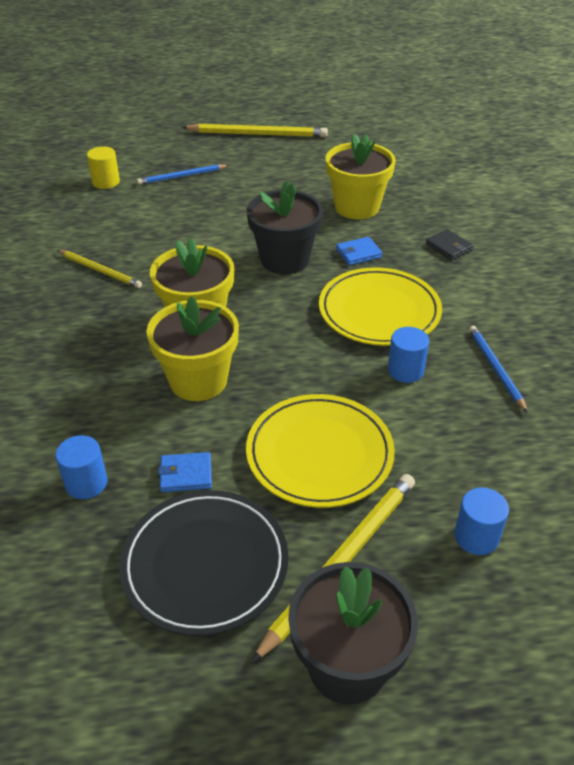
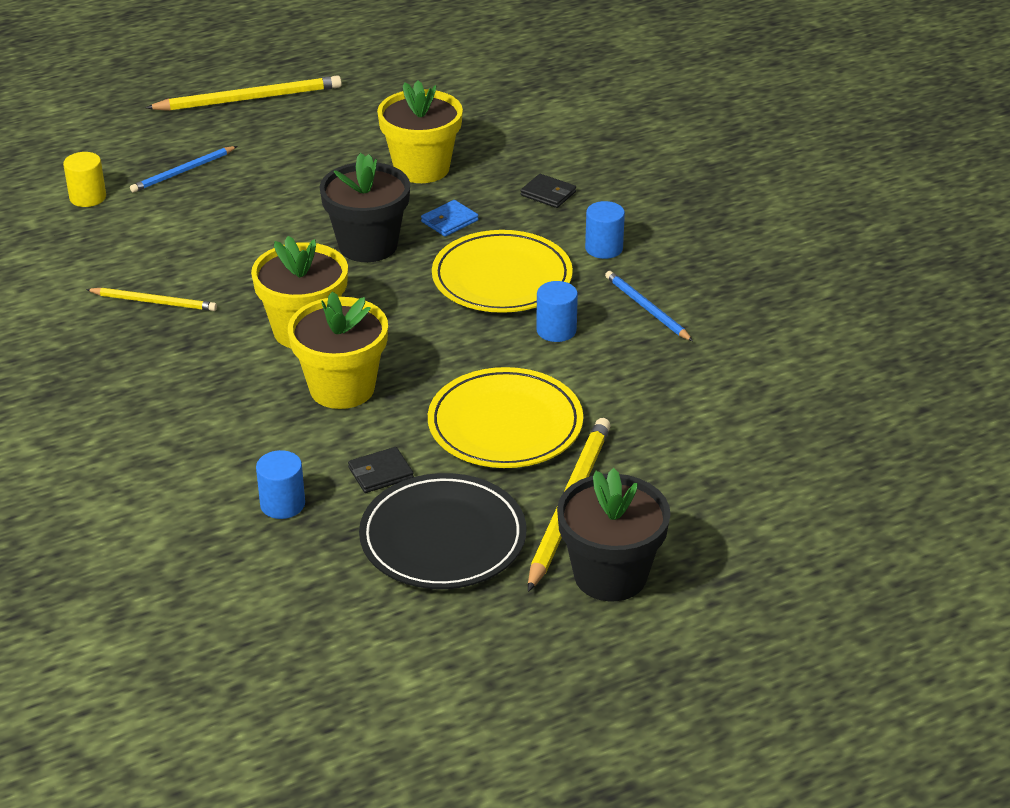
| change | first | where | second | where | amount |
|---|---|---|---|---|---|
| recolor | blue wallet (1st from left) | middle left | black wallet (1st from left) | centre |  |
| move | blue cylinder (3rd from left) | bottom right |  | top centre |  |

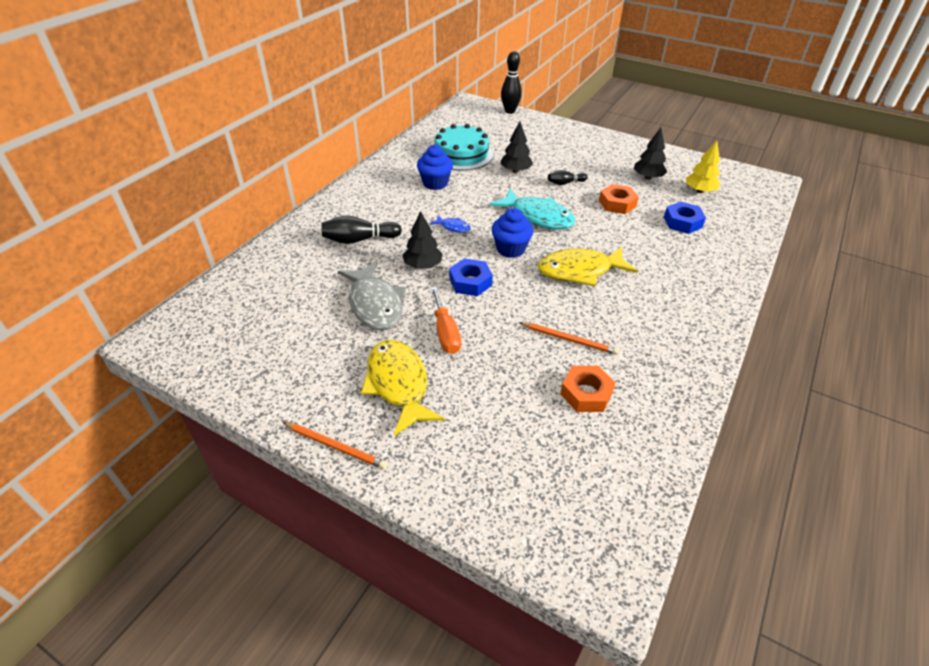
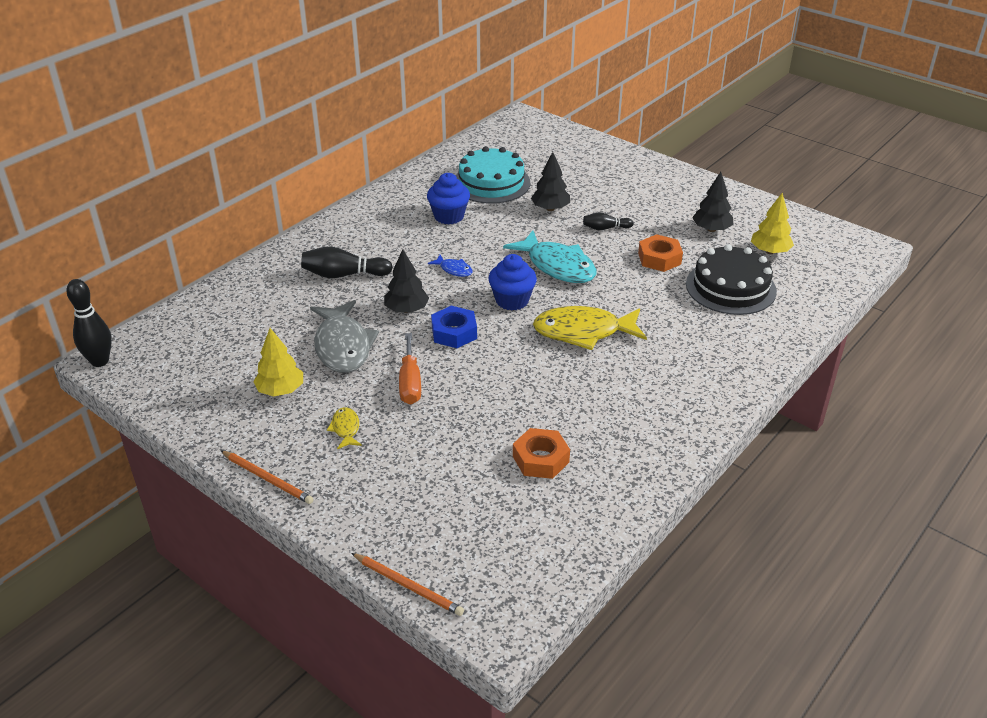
| change | first | where | second | where | amount |
|---|---|---|---|---|---|
| move | black bowling pin (2nd from left in the first image) | top centre | black bowling pin (1st from left) | middle left |  |
| replace | blue nut (2nd from left) | top right | black cake | middle right |  |
| move | orange pencil (2nd from left) | centre |  | bottom centre |  |
| resize | yellow fish (1st from left) | centre |  | centre | x0.46 |
| insert |  |  | yellow tree (1st from left) | middle left |  |

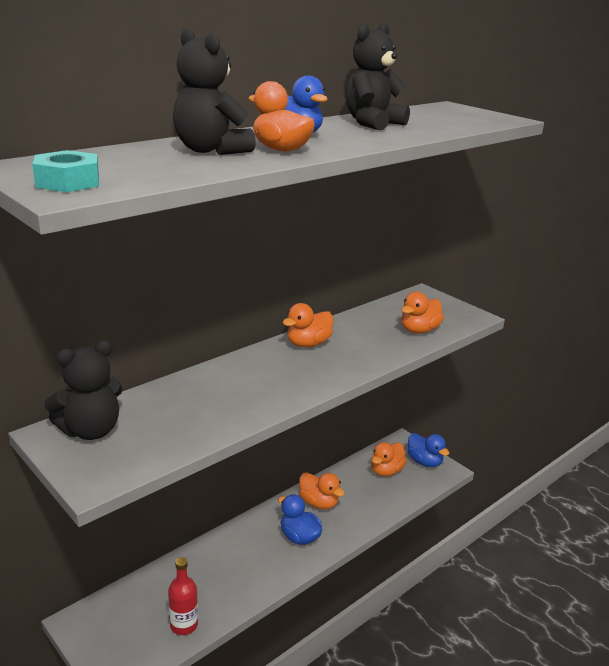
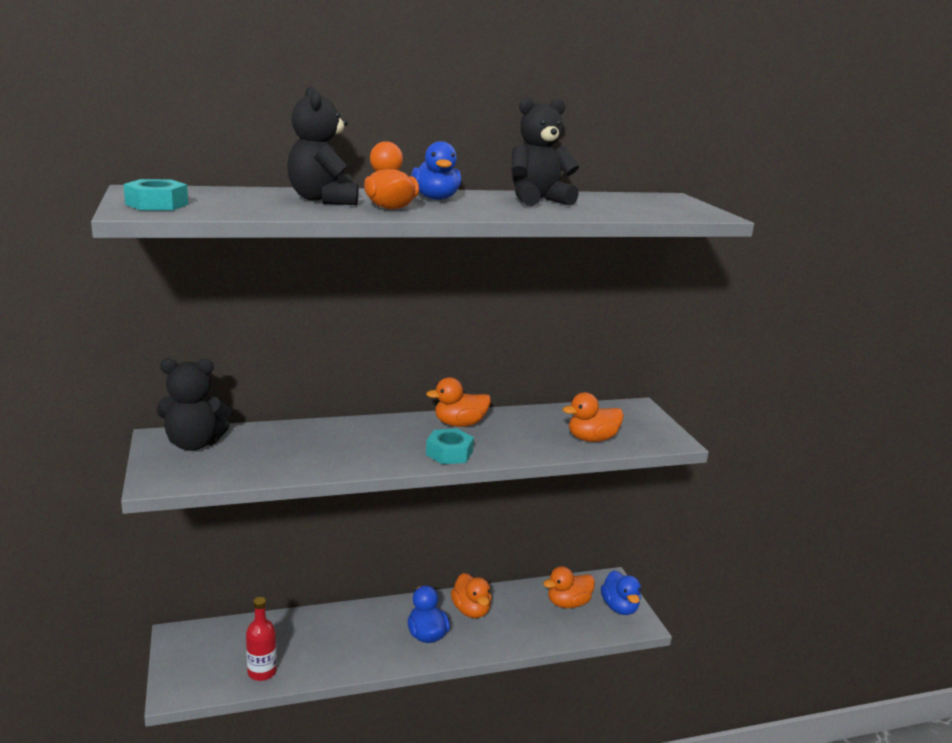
| change | first | where | second | where | amount |
|---|---|---|---|---|---|
| insert |  |  | turquoise nut (2nd from left) | centre |  |

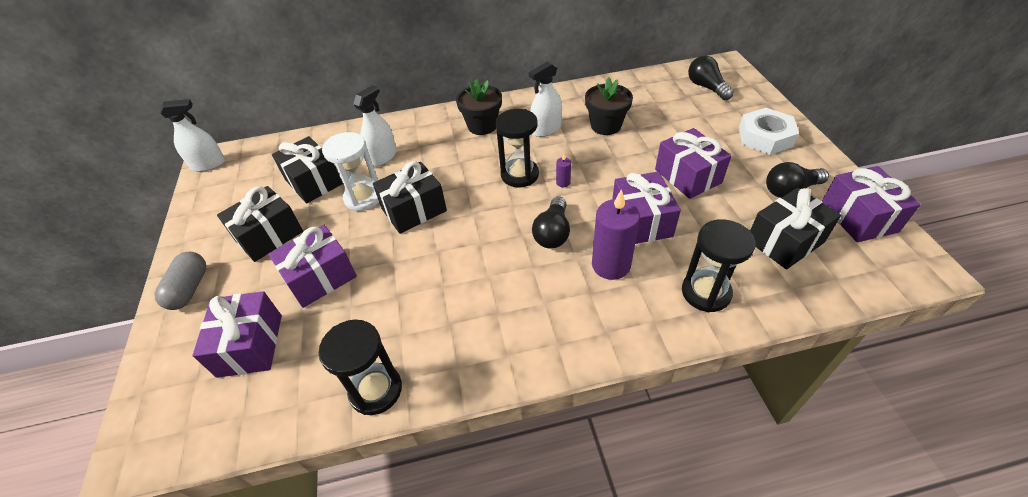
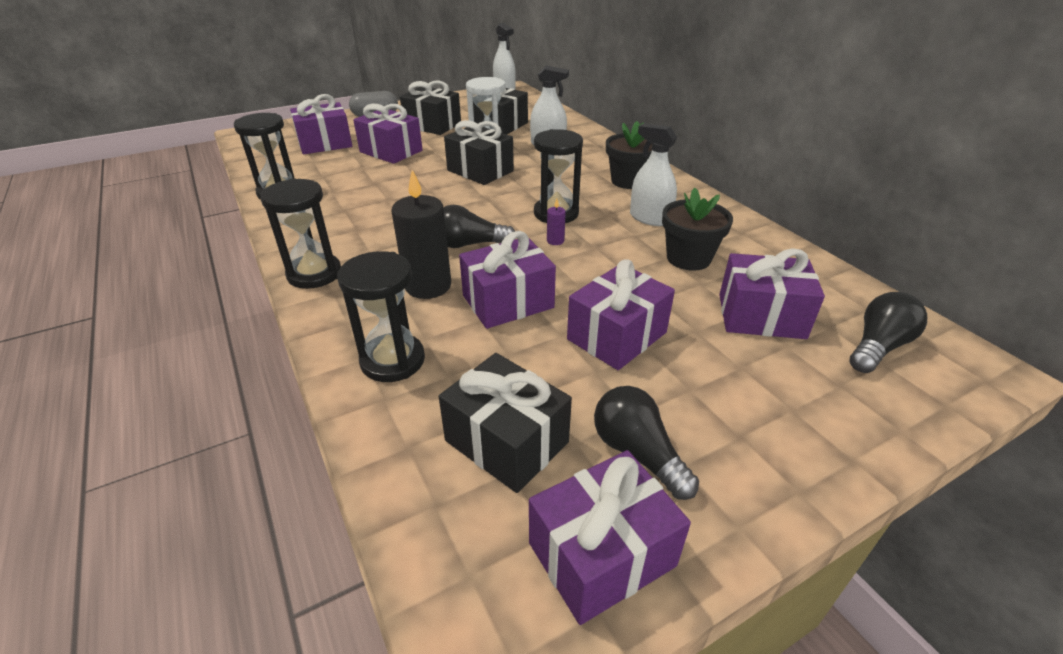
| change | first | where | second | where | amount |
|---|---|---|---|---|---|
| delete | white nut | top right |  |  |  |
| recolor | purple candle (2nd from left) | centre | black candle | centre |  |
| insert |  |  | black hourglass (2nd from left) | middle left |  |
| insert |  |  | purple gift (6th from left) | middle right |  |

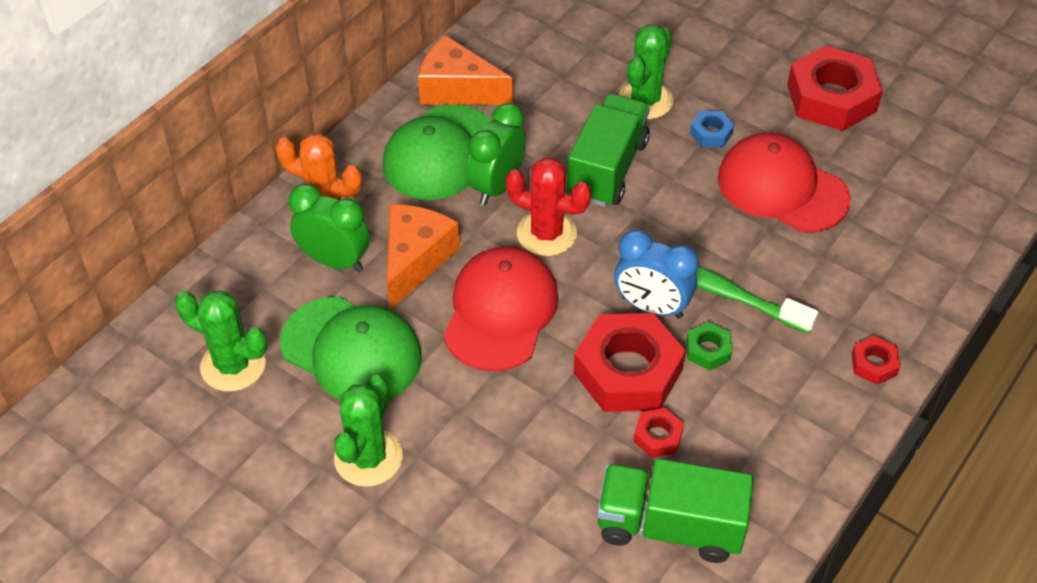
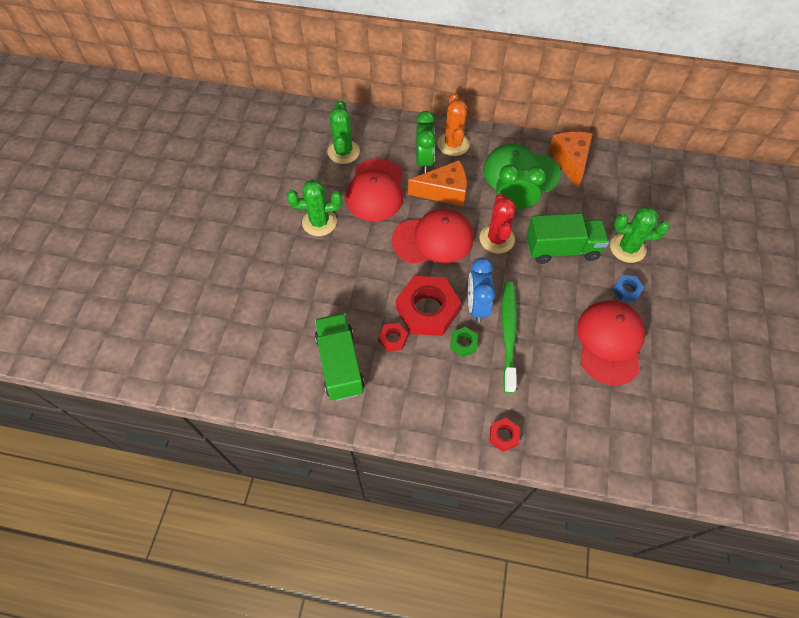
| change | first | where | second | where | amount |
|---|---|---|---|---|---|
| delete | red nut (3rd from left) | top right |  |  |  |
| recolor | green cap (1st from left) | centre | red cap (1st from left) | top centre |  |

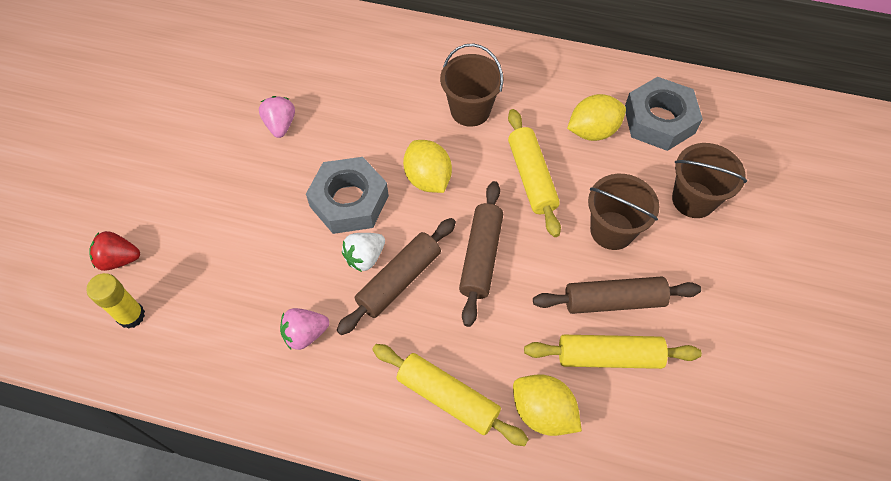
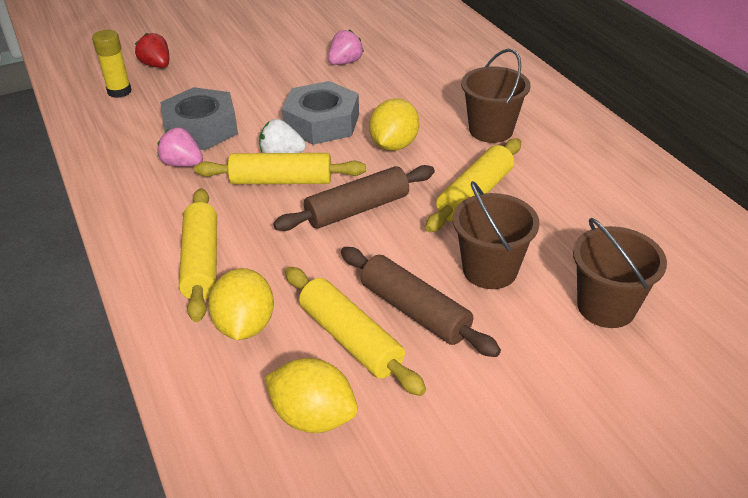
| change | first | where | second | where | amount |
|---|---|---|---|---|---|
| move | grey nut (2nd from left in the first image) | top right | grey nut (1st from left) | top left |  |
| move | yellow lemon (3rd from left in the first image) | top right | yellow lemon (2nd from left) | bottom centre |  |
| recolor | brown rolling pin (1st from left) | centre | yellow rolling pin (2nd from left) | centre |  |

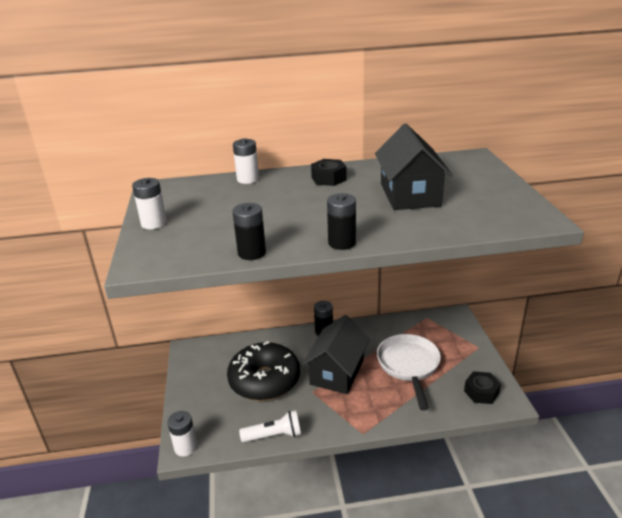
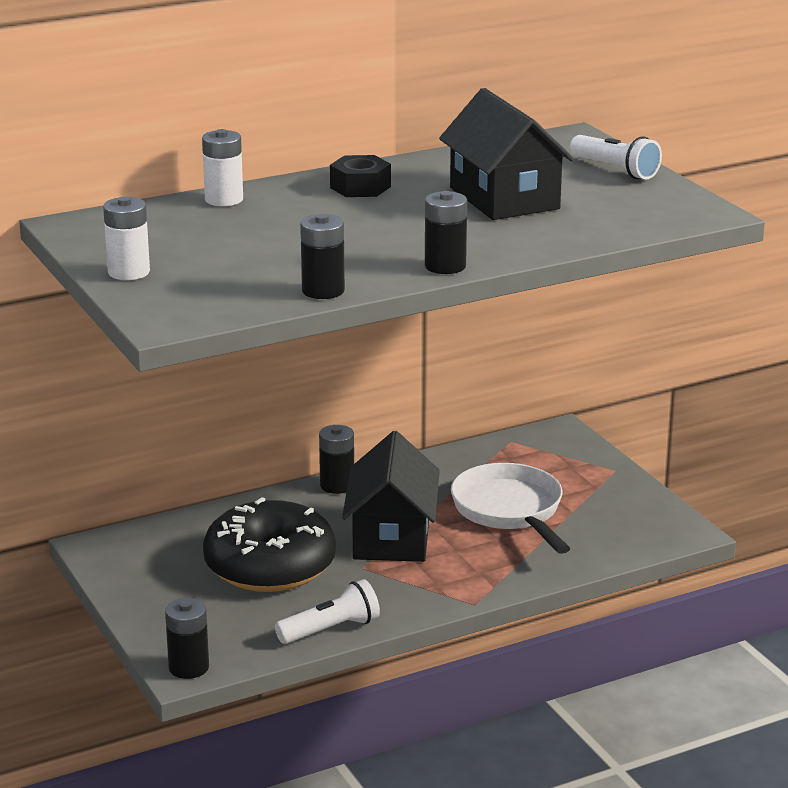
| change | first | where | second | where | amount |
|---|---|---|---|---|---|
| delete | black nut (2nd from left) | bottom right |  |  |  |
| recolor | white battery (2nd from left) | bottom left | black battery (1st from left) | bottom left |  |
| insert |  |  | white flashlight (2nd from left) | top right |  |

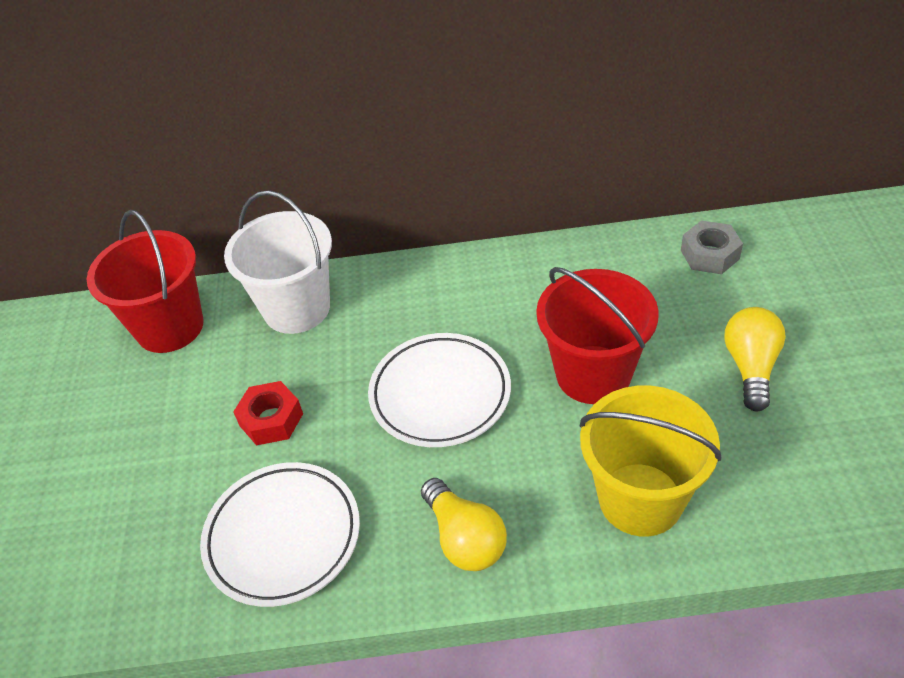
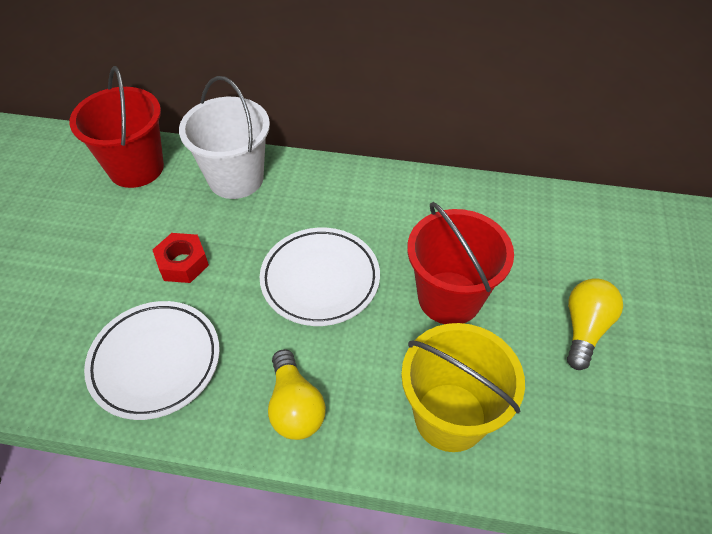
| change | first | where | second | where | amount |
|---|---|---|---|---|---|
| delete | grey nut | middle right |  |  |  |

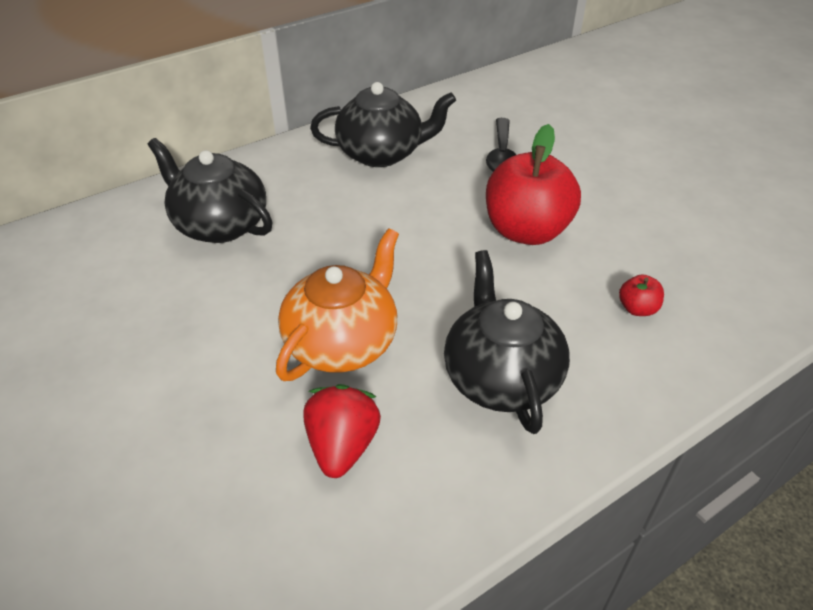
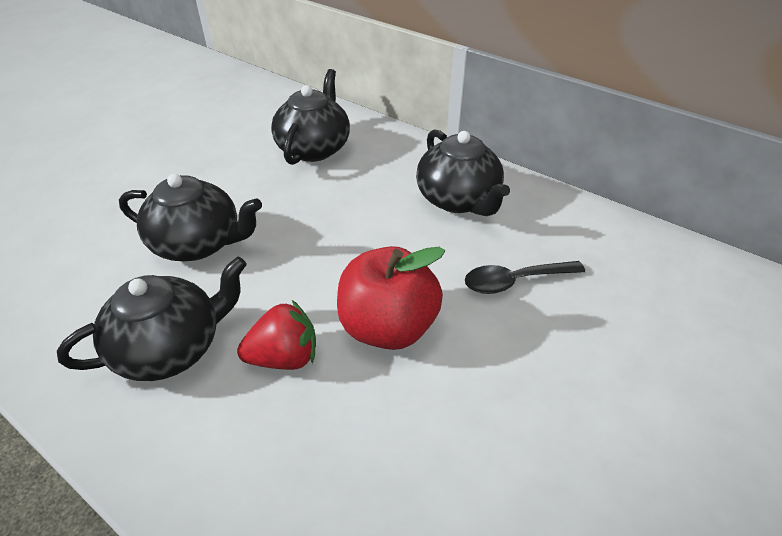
| change | first | where | second | where | amount |
|---|---|---|---|---|---|
| recolor | orange teapot | centre | black teapot (2nd from left) | middle left |  |
| delete | red apple (2nd from left) | middle right |  |  |  |
| move | red strawberry | bottom centre |  | centre |  |

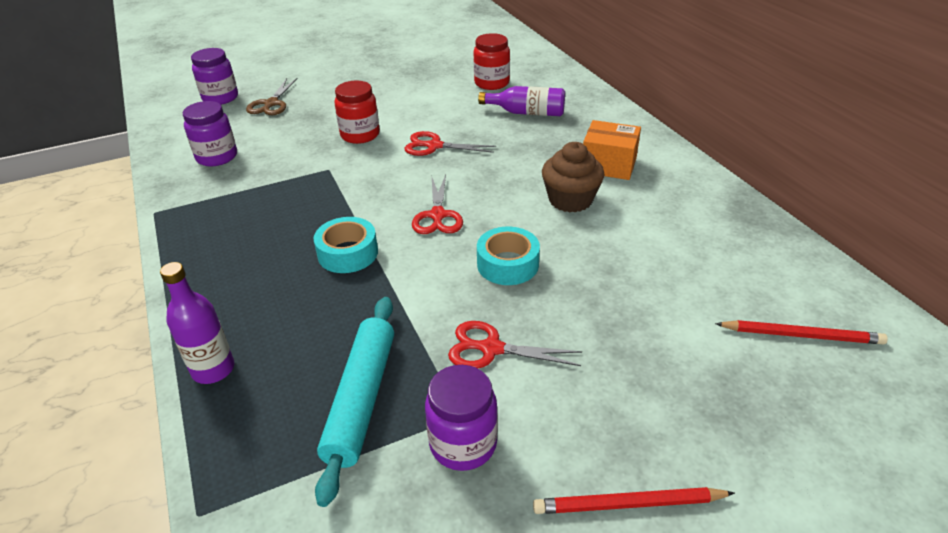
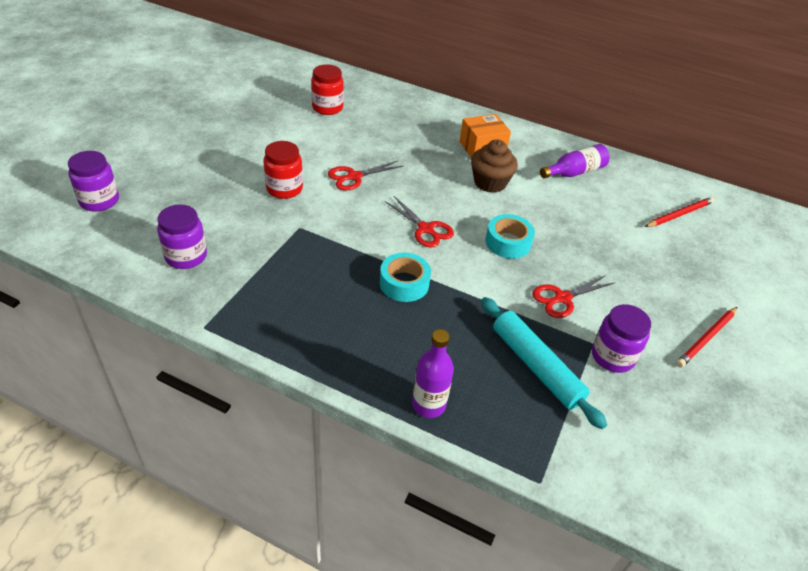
| change | first | where | second | where | amount |
|---|---|---|---|---|---|
| delete | brown scissors | top left |  |  |  |
| move | purple bottle (2nd from left) | top centre |  | top right |  |

